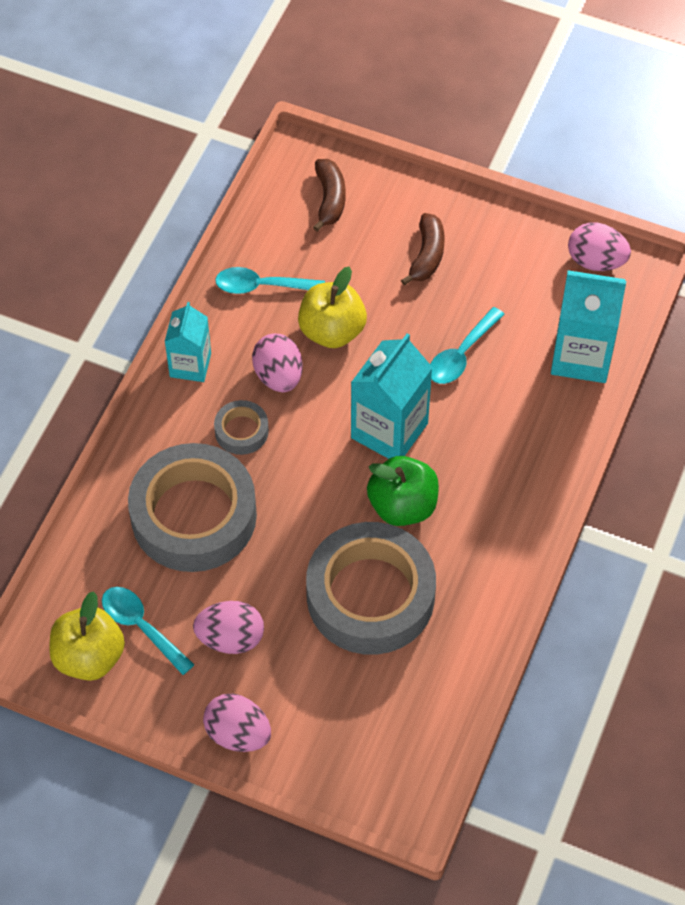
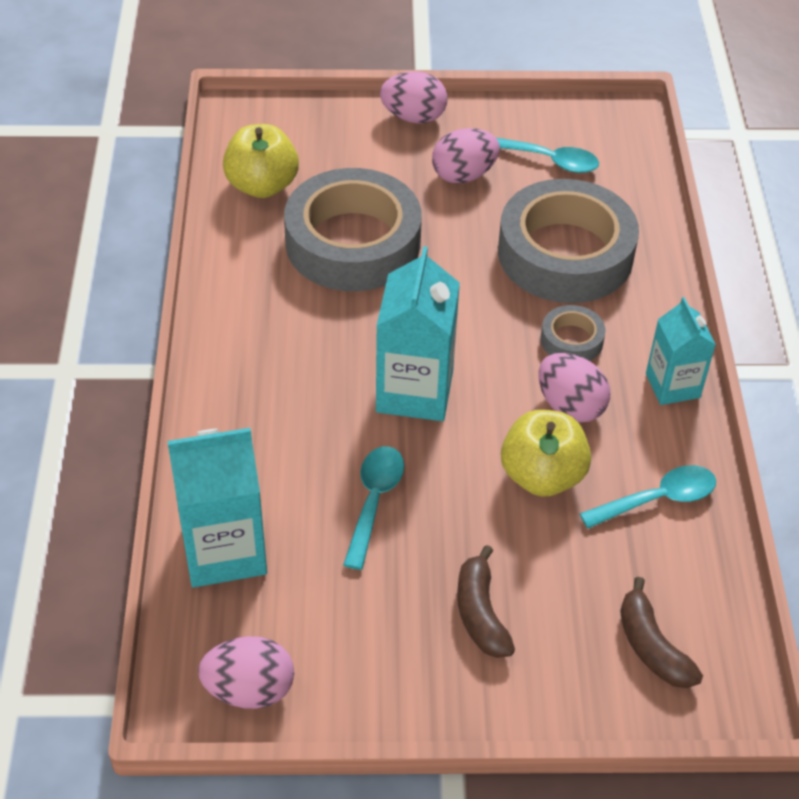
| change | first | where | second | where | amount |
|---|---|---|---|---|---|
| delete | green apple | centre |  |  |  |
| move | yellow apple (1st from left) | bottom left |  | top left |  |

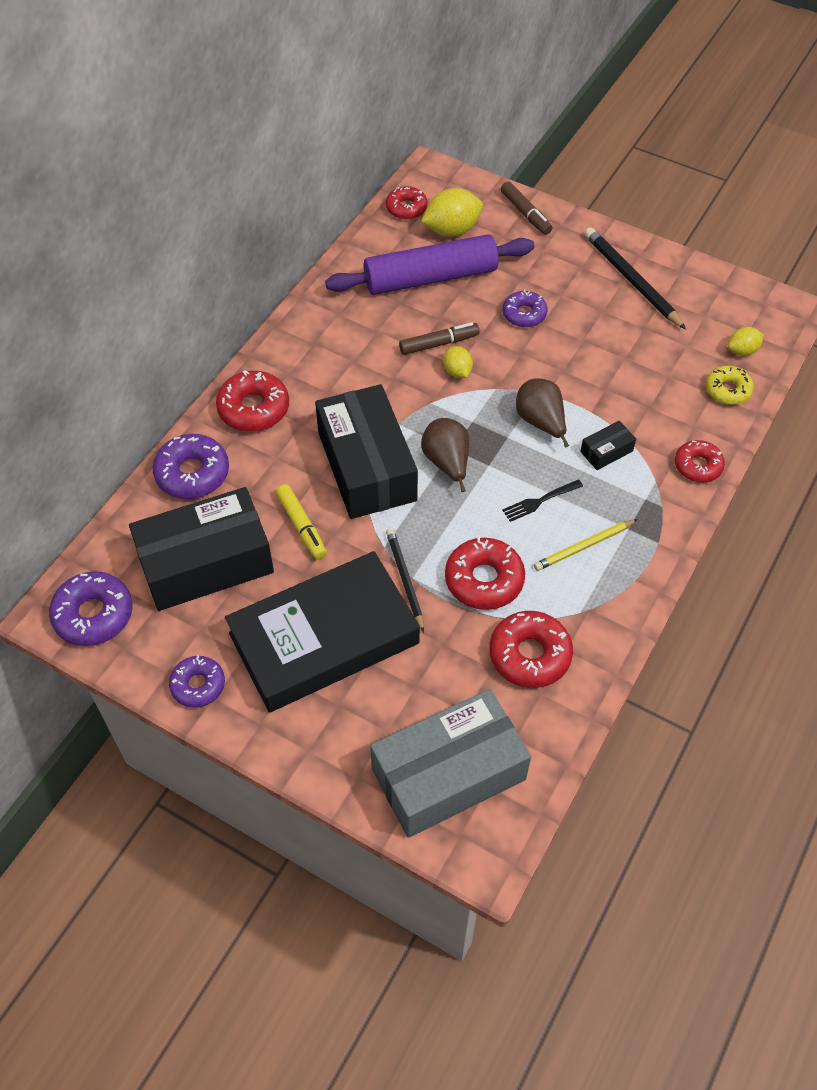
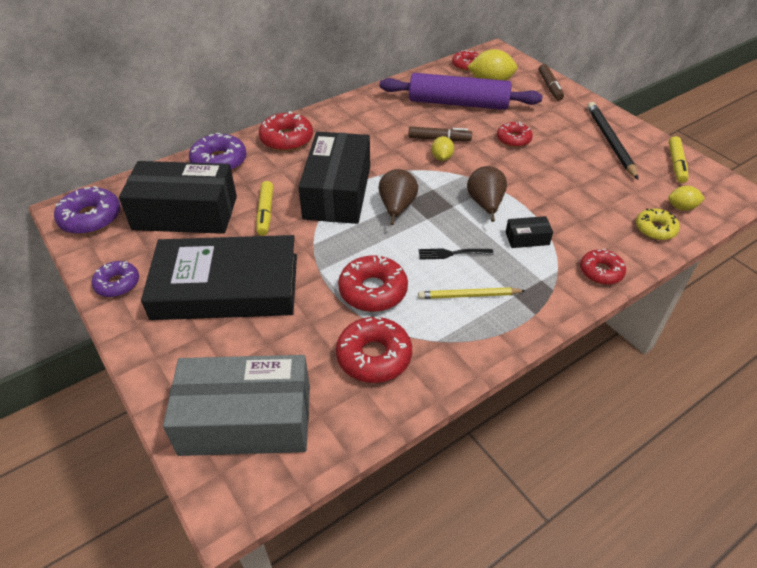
| change | first | where | second | where | amount |
|---|---|---|---|---|---|
| recolor | purple donut (4th from left) | top centre | red donut (5th from left) | top right |  |
| delete | black pencil (1st from left) | centre |  |  |  |
| insert |  |  | yellow marker (2nd from left) | top right |  |

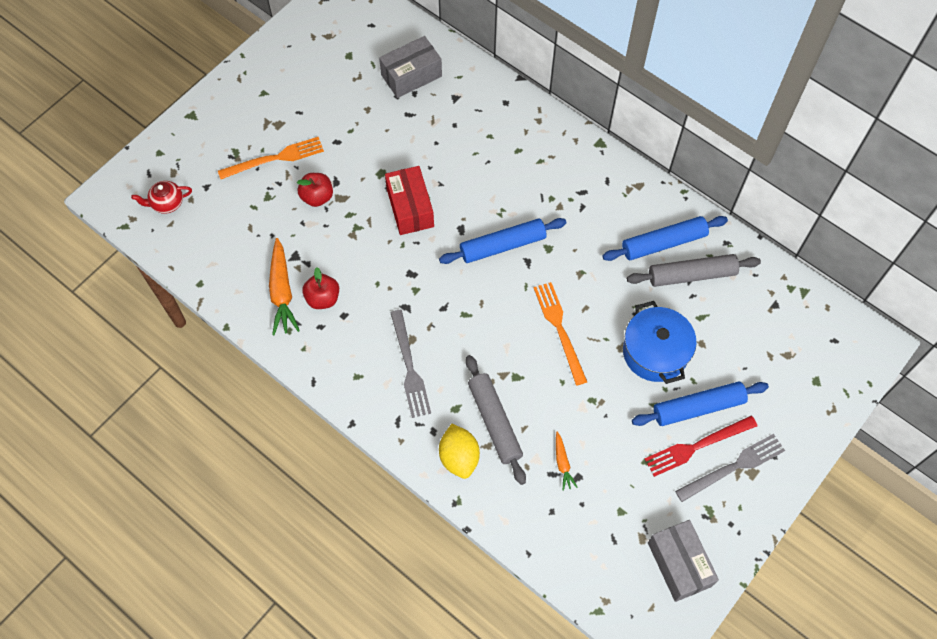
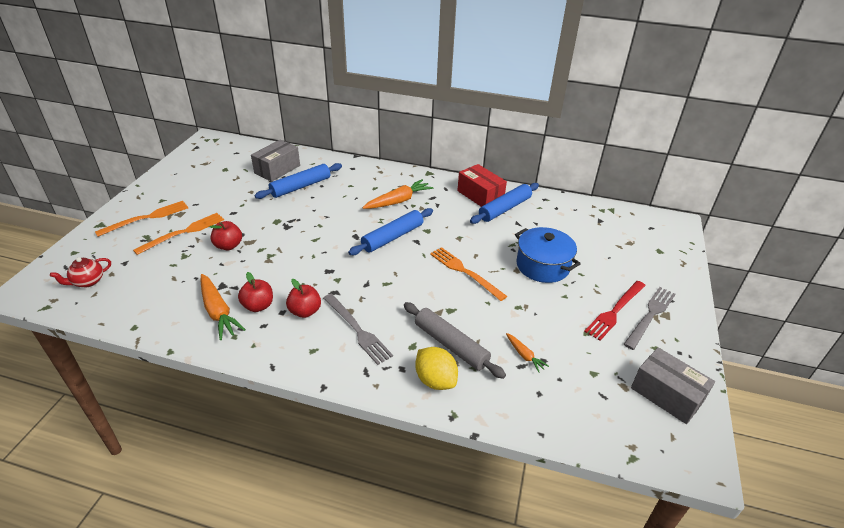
| change | first | where | second | where | amount |
|---|---|---|---|---|---|
| move | red box | top centre |  | centre |  |
| delete | grey rolling pin (2nd from left) | middle right |  |  |  |
| move | blue rolling pin (3rd from left in the first image) | middle right | blue rolling pin (1st from left) | centre |  |
| insert |  |  | orange carrot (2nd from left) | centre |  |
| insert |  |  | orange fork (1st from left) | middle left |  |
| insert |  |  | red apple (3rd from left) | centre |  |

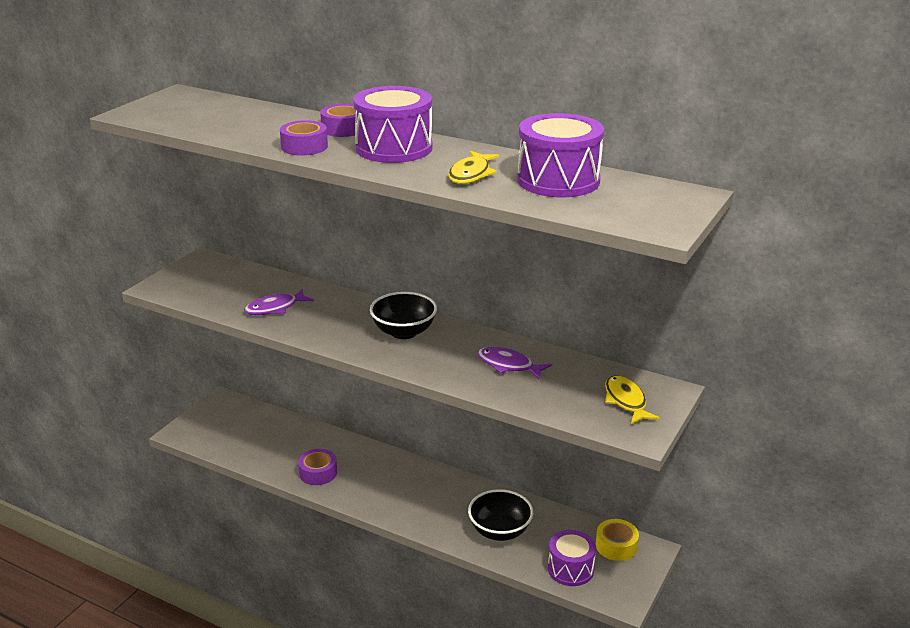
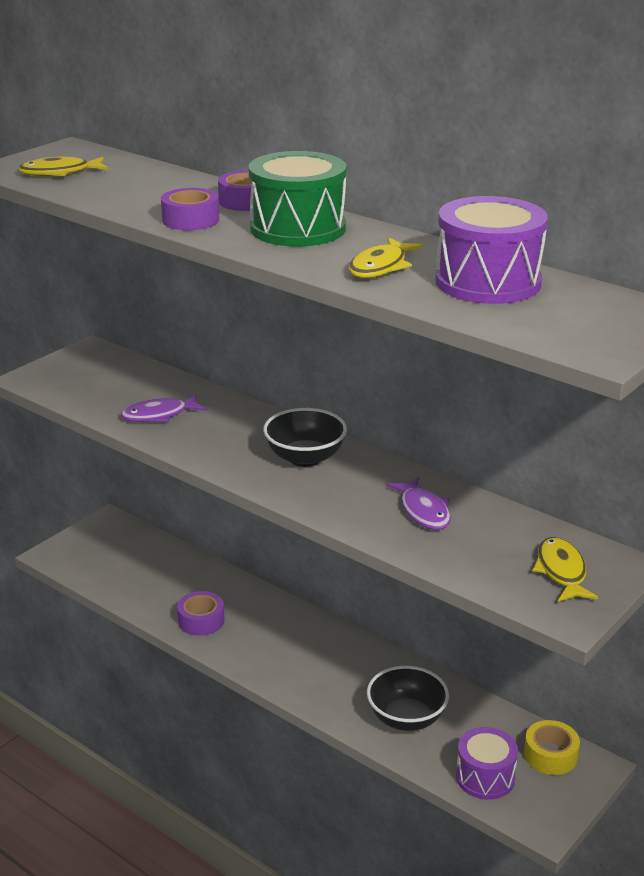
| change | first | where | second | where | amount |
|---|---|---|---|---|---|
| recolor | purple drum (1st from left) | top centre | green drum | top centre |  |
| rotate | purple fish (2nd from left) | centre |  | centre | 150 degrees counterclockwise |
| insert |  |  | yellow fish (1st from left) | top left |  |

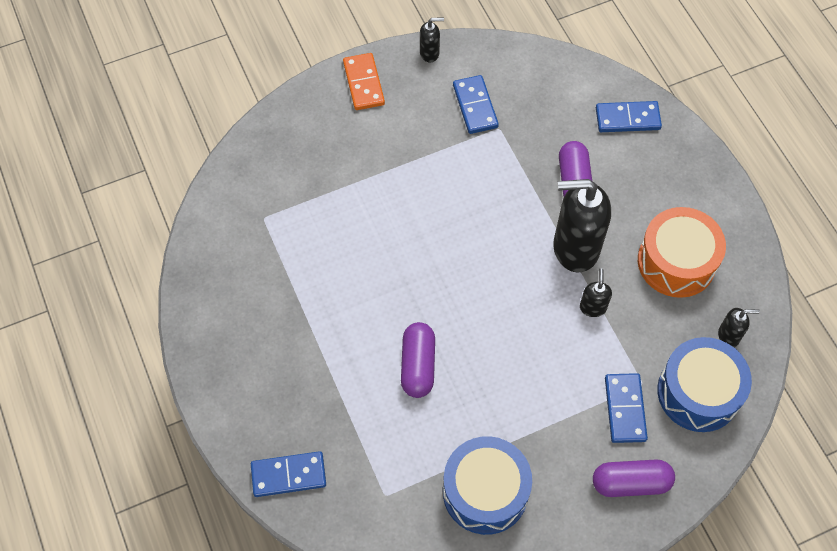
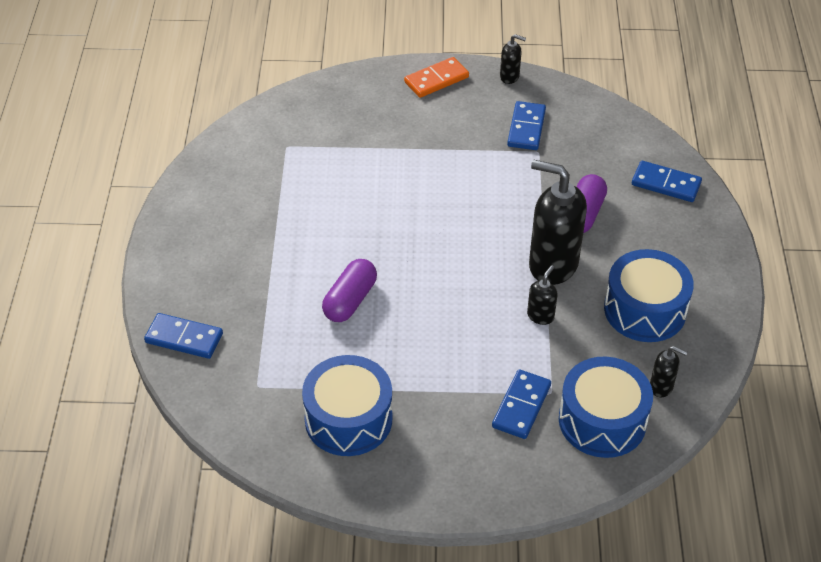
| change | first | where | second | where | amount |
|---|---|---|---|---|---|
| rotate | orange domino | top centre |  | top centre | 45 degrees clockwise |
| recolor | orange drum | middle right | blue drum (3rd from left) | middle right |  |
| delete | purple capsule (3rd from left) | bottom right |  |  |  |

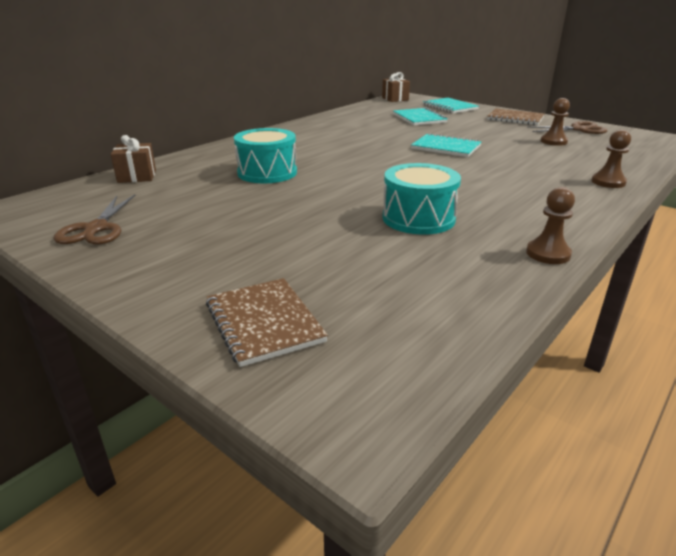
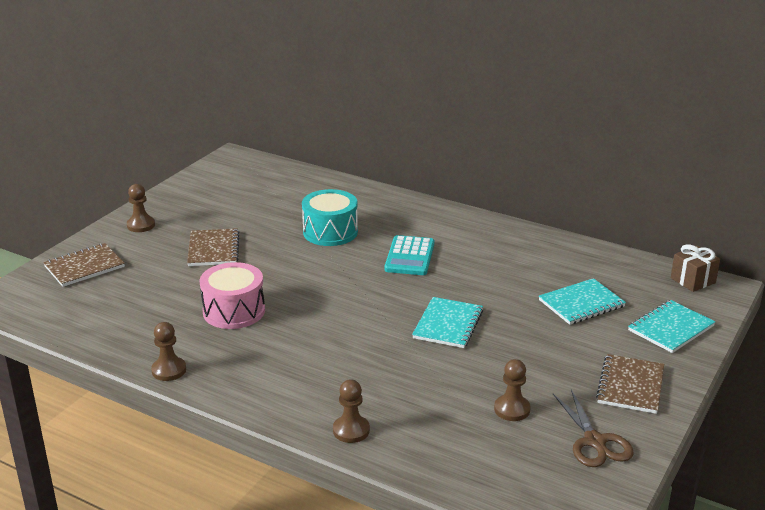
| change | first | where | second | where | amount |
|---|---|---|---|---|---|
| delete | brown gift (1st from left) | top left |  |  |  |
| recolor | turquoise drum (2nd from left) | centre | pink drum | middle left |  |
| delete | brown scissors (1st from left) | middle left |  |  |  |
| insert |  |  | brown pawn (1st from left) | middle left |  |
| insert |  |  | brown notebook (2nd from left) | middle left |  |
| insert |  |  | turquoise calculator | centre |  |

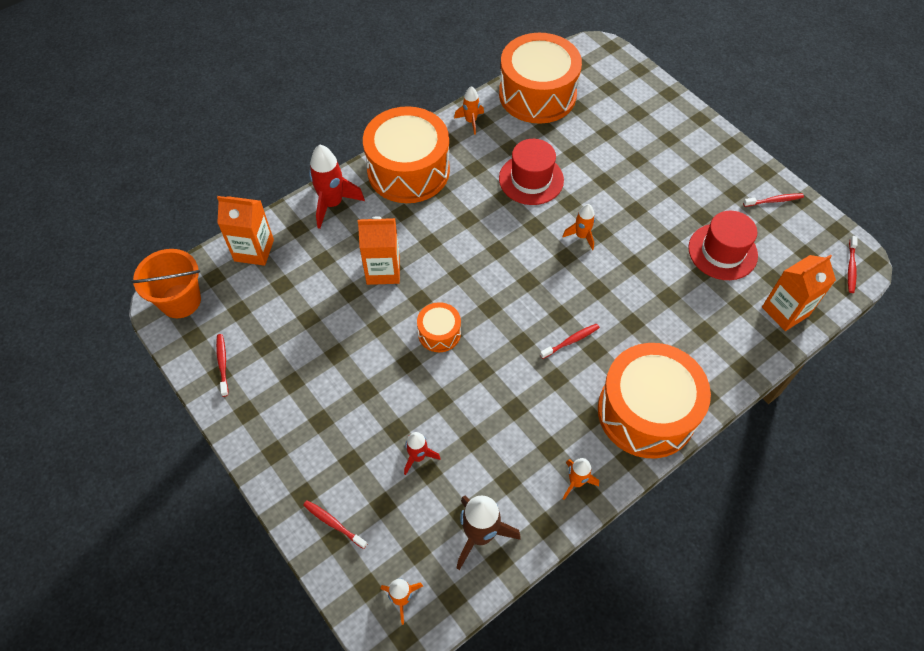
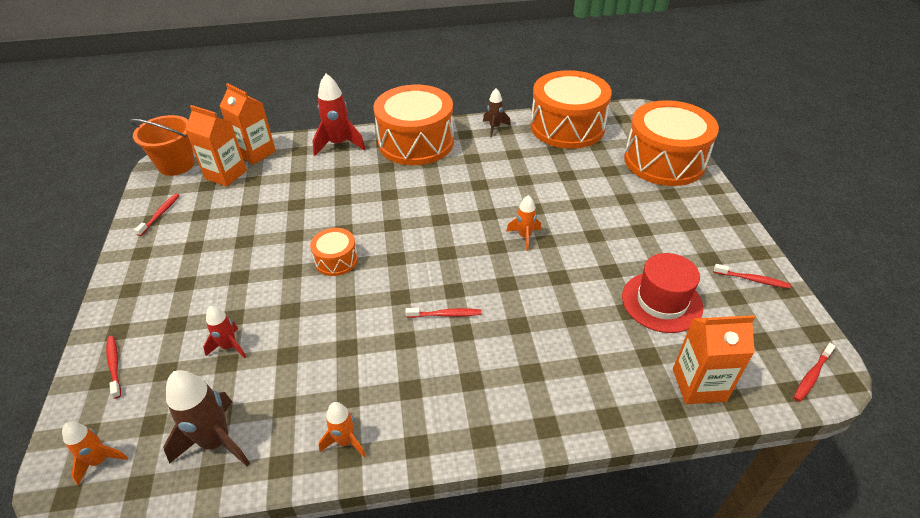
| change | first | where | second | where | amount |
|---|---|---|---|---|---|
| recolor | orange rocket (2nd from left) | top centre | brown rocket (2nd from left) | top centre |  |
| delete | red hat (1st from left) | top centre |  |  |  |
| move | orange carton (2nd from left in the first image) | centre | orange carton (1st from left) | top left |  |
| move | orange drum (4th from left) | middle right |  | top right |  |

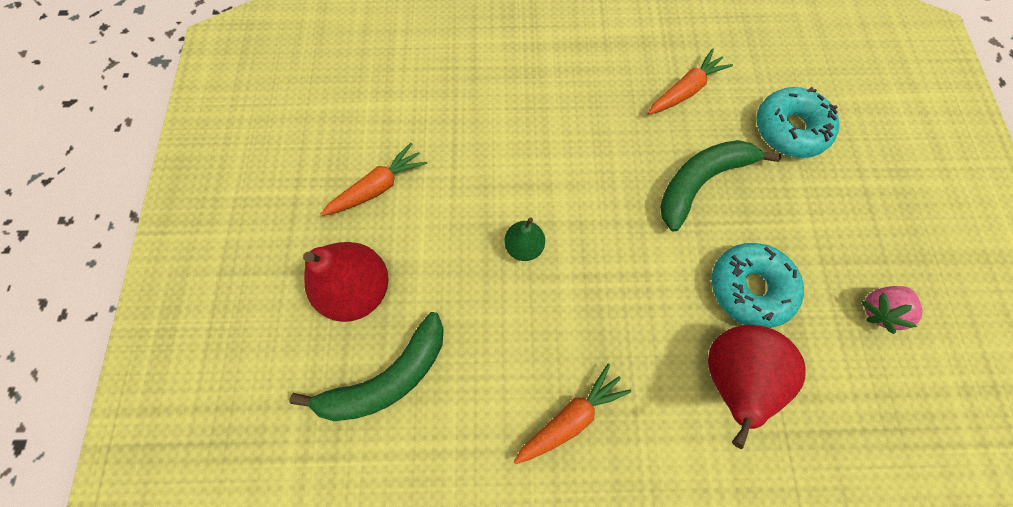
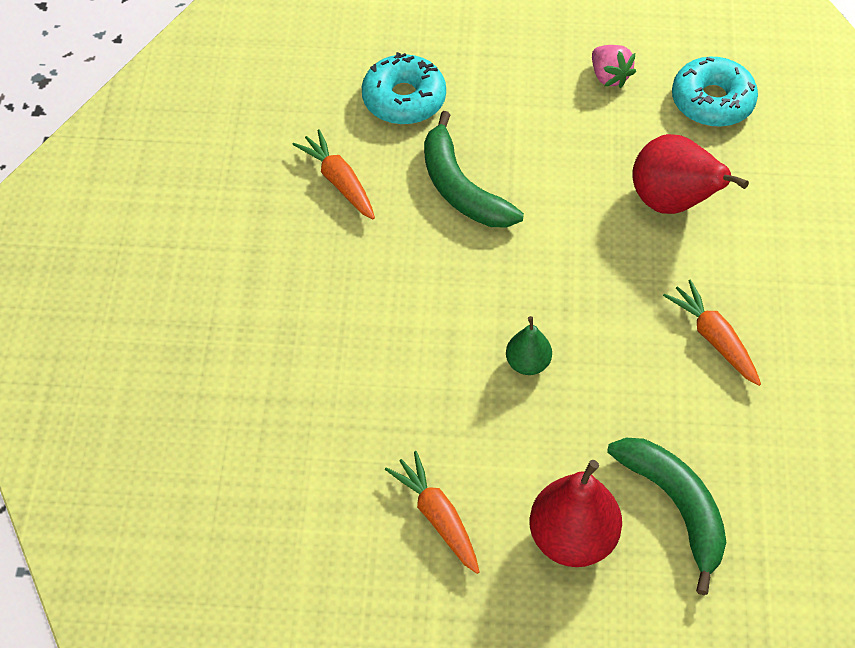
| change | first | where | second | where | amount |
|---|---|---|---|---|---|
| move | turquoise donut (1st from left in the first image) | middle right | turquoise donut (2nd from left) | top right |  |

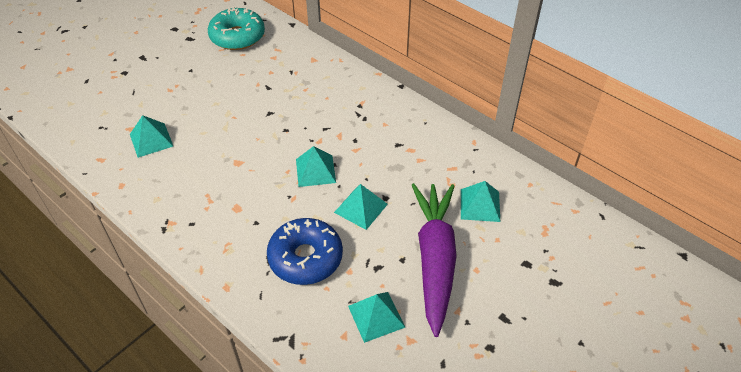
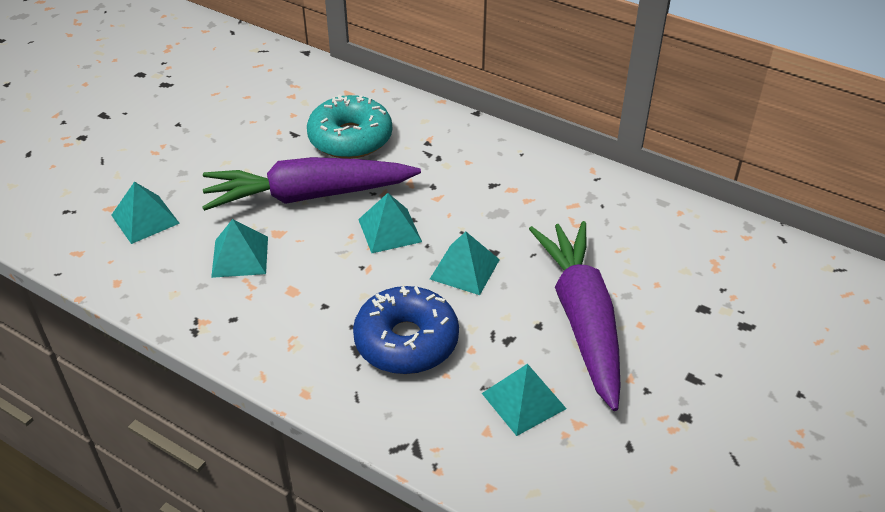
| change | first | where | second | where | amount |
|---|---|---|---|---|---|
| move | turquoise donut | top left |  | top centre |  |
| move | turquoise pyramid (5th from left in the first image) | centre | turquoise pyramid (2nd from left) | middle left |  |
| insert |  |  | purple carrot (1st from left) | centre |  |

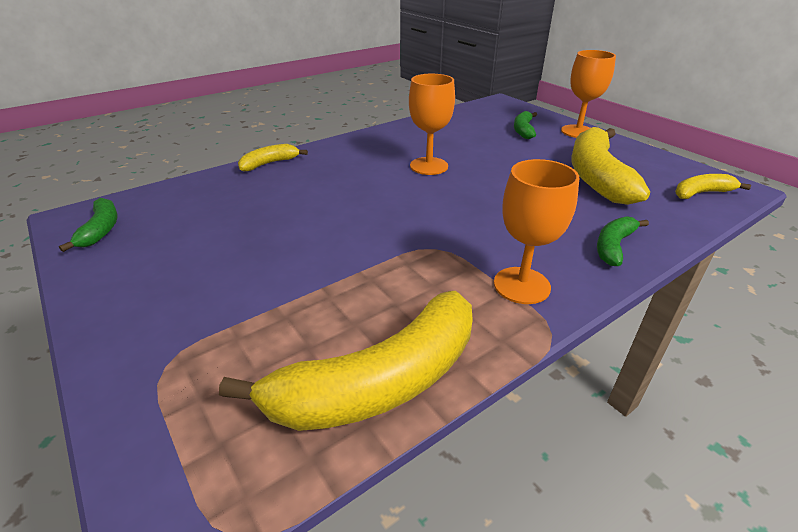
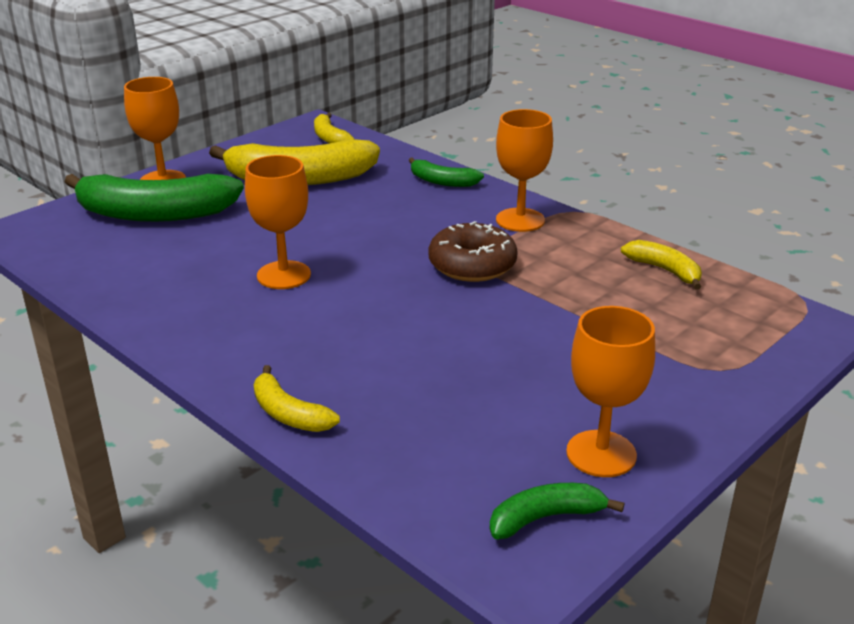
| change | first | where | second | where | amount |
|---|---|---|---|---|---|
| resize | green banana (2nd from left in the first image) | top centre | green banana (1st from left) | top left | x2.04 |
| resize | yellow banana (2nd from left in the first image) | bottom centre | yellow banana (4th from left) | middle right | x0.49 |
| insert |  |  | brown donut | centre |  |
| insert |  |  | orange goblet (4th from left) | middle right |  |

